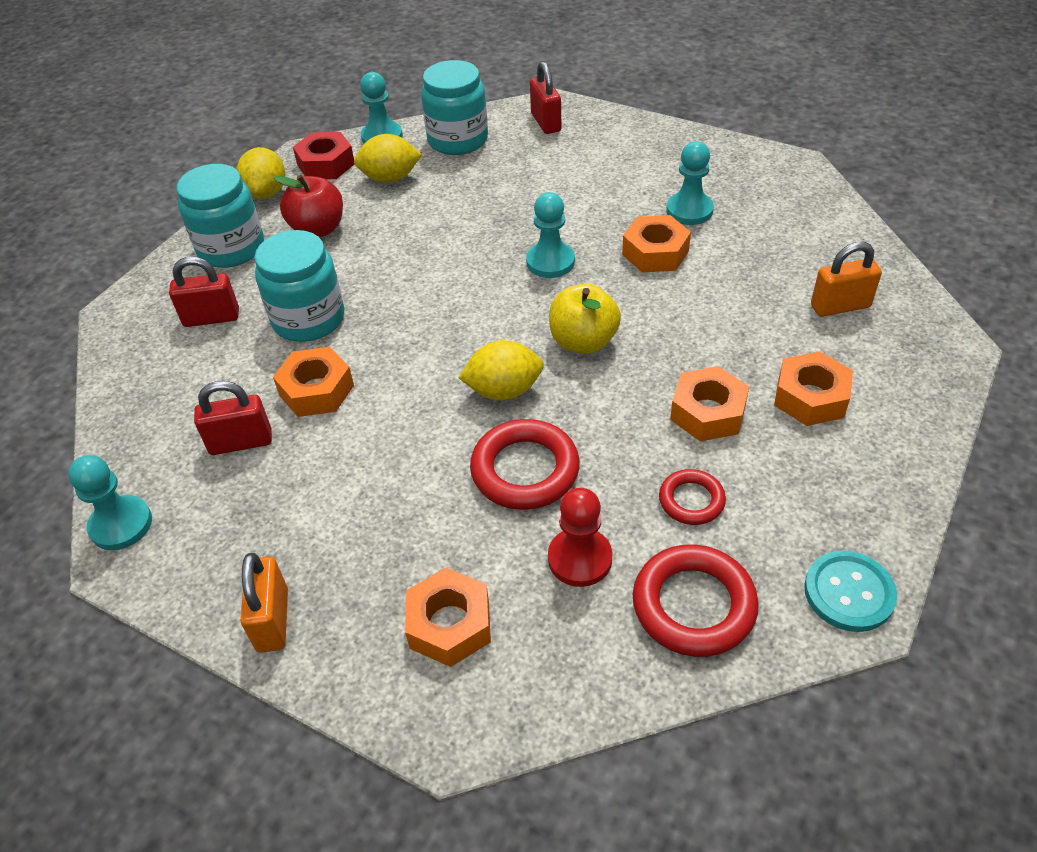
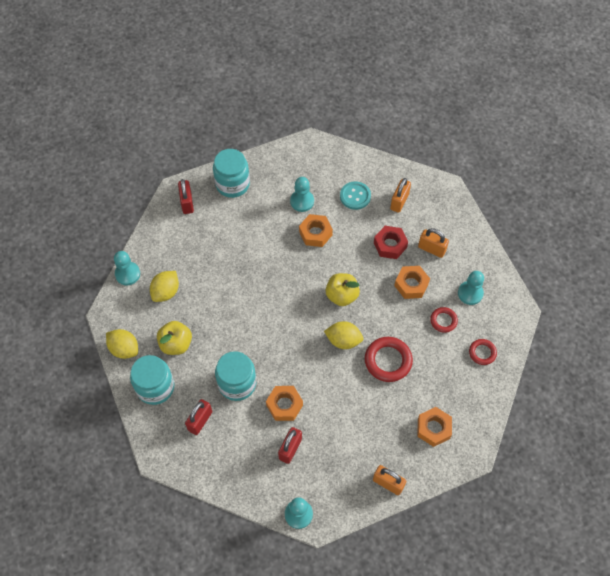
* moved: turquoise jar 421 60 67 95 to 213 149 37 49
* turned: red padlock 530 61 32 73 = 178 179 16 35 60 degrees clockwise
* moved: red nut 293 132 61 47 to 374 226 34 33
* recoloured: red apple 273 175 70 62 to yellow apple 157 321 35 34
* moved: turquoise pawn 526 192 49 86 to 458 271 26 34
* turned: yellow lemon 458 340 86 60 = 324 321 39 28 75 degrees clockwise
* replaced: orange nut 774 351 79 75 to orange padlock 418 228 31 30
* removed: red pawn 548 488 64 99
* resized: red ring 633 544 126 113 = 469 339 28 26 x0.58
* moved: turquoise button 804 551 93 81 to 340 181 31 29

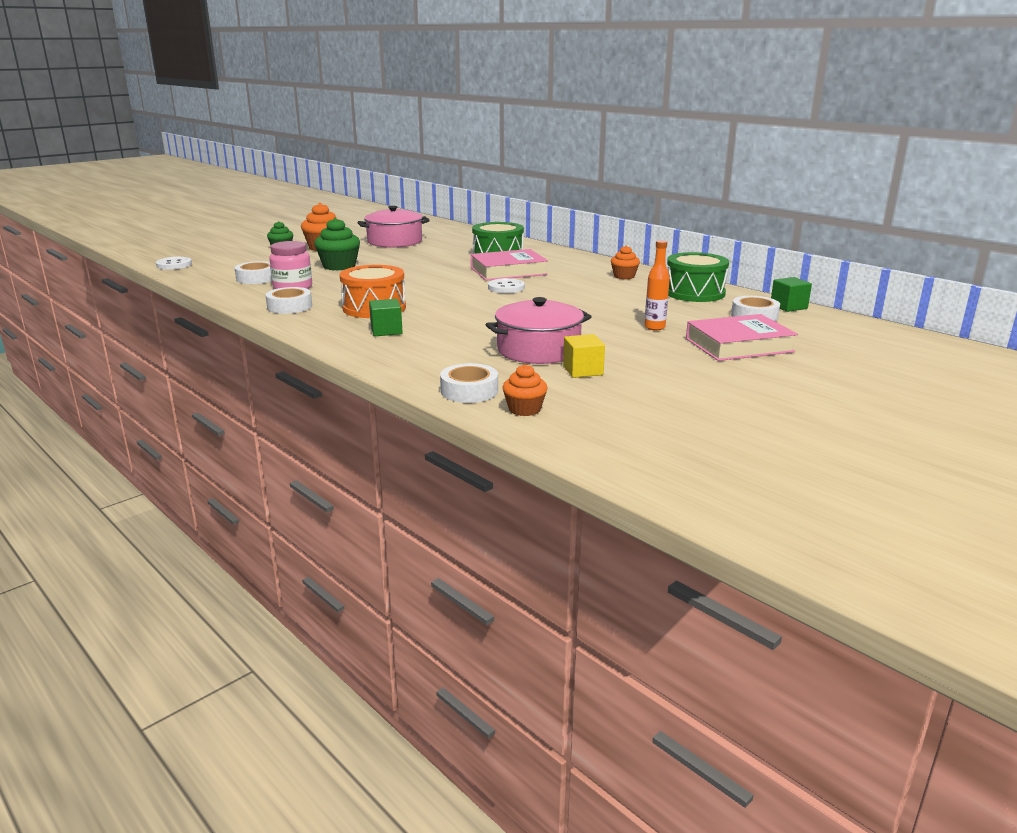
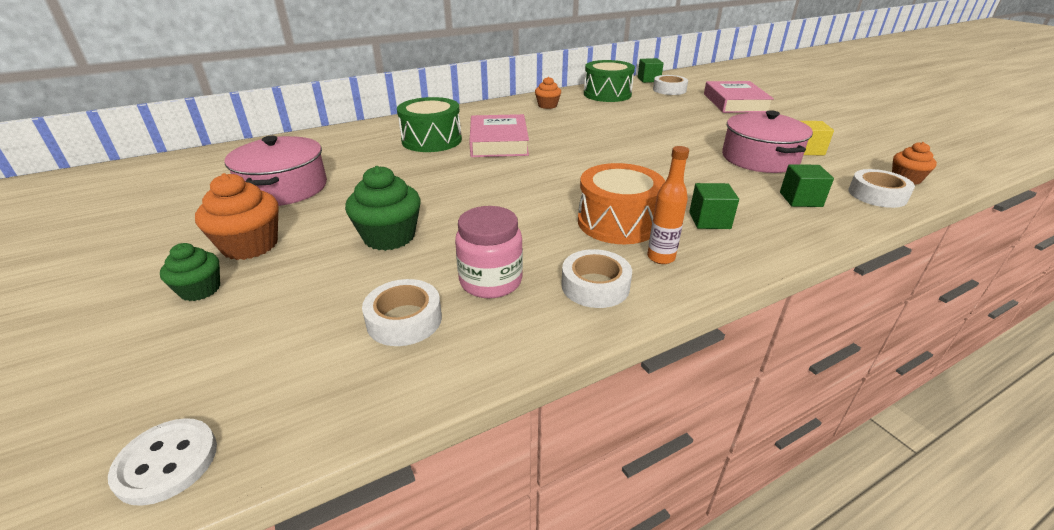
* moved: orange bottle 644 240 26 91 to 647 146 42 118
* removed: white button 488 278 37 15
* added: green cube 780 164 54 43

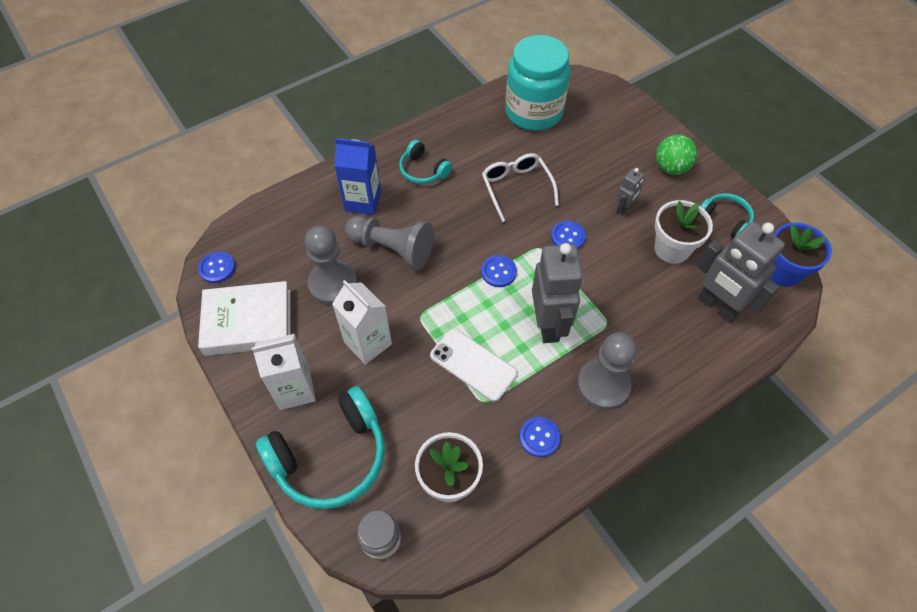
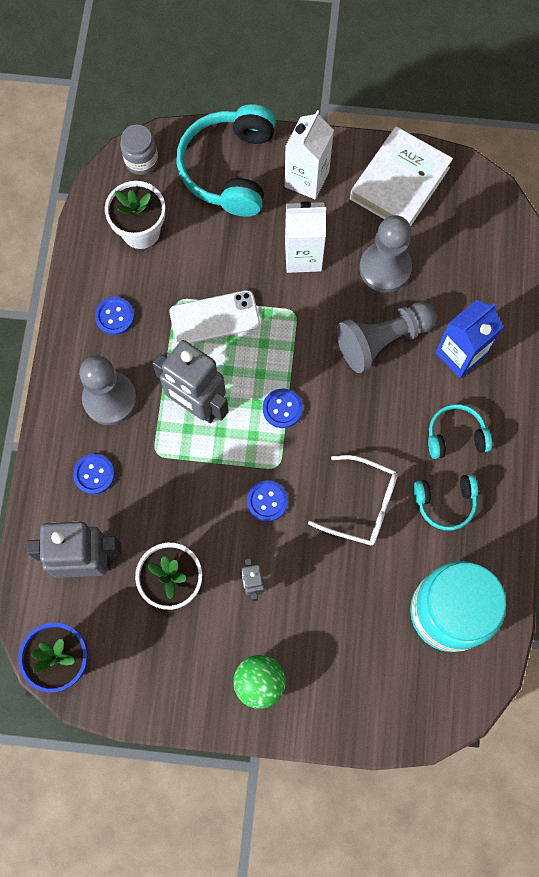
* moved: turquoise headphones 701 193 53 45 to 414 474 64 57
* moved: blue button 198 252 37 31 to 73 454 42 40

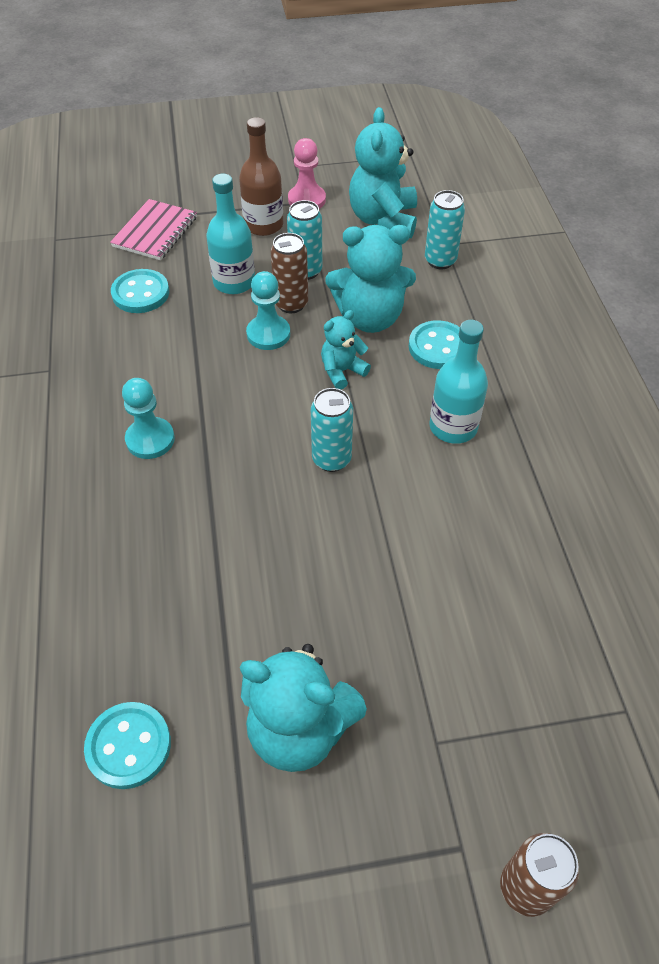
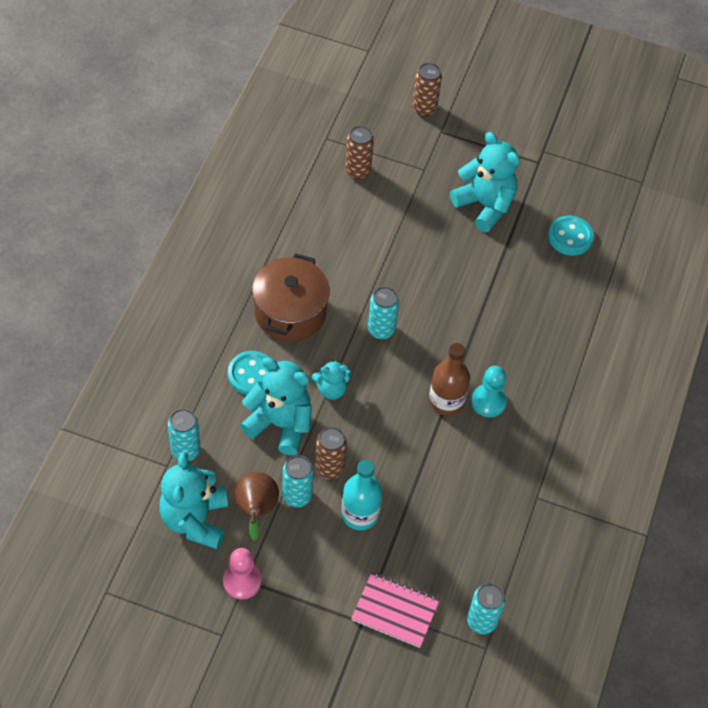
* turned: turquoise teddy bear 349 107 68 131 = 159 452 69 98 150 degrees clockwise
* moved: brown bottle 239 117 44 119 to 429 343 41 73
* turned: pink notebook 110 199 87 61 = 351 572 89 76 60 degrees clockwise
* removed: turquoise button 111 269 58 44
* removed: turquoise pawn 246 271 44 79
* replaced: turquoise bottle 429 320 59 124 to brown pot 252 253 78 89
* added: brown can 345 126 29 53
* added: brown pear 234 472 45 69
* added: turquoise can 467 583 38 51

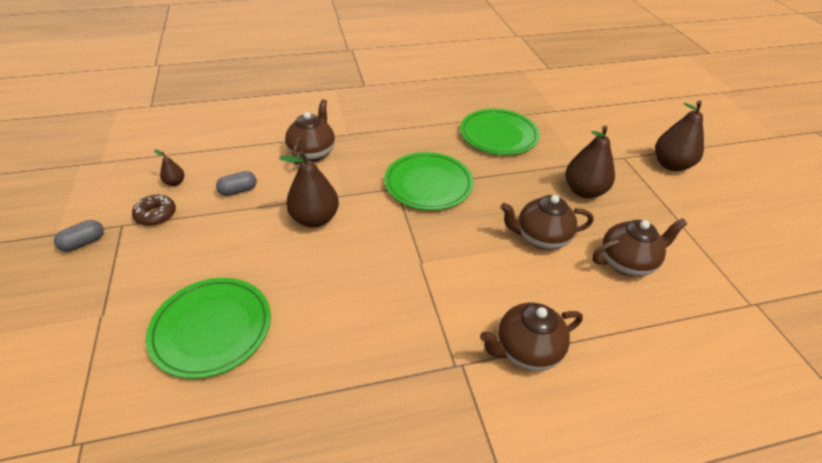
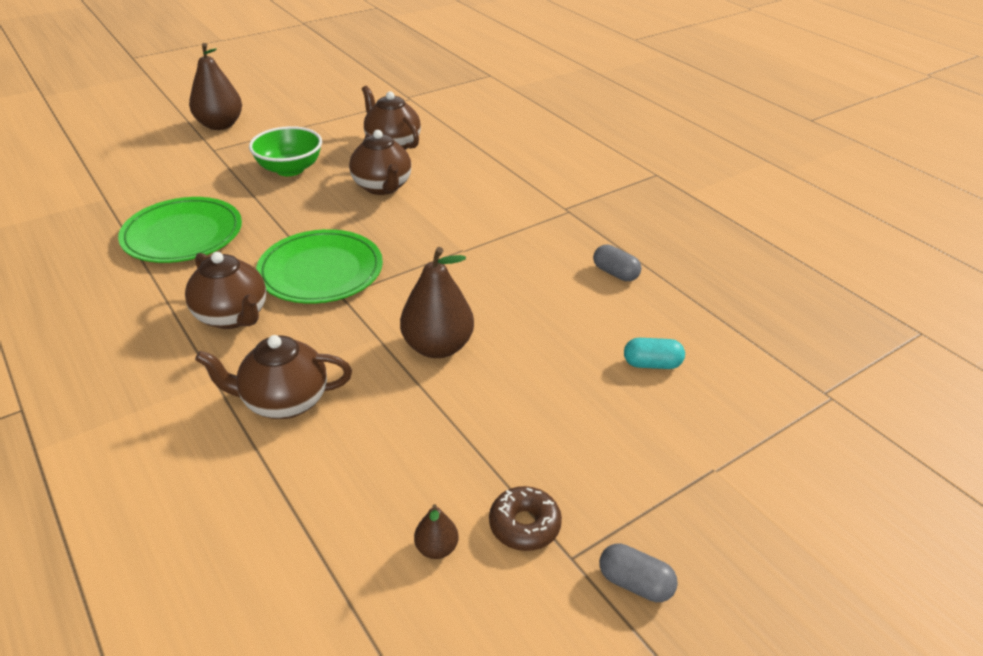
* replaced: brown pear 565 126 50 72 to green bowl 249 126 73 50
* moved: grey capsule 216 171 41 25 to 593 245 48 36
* replaced: green plate 146 278 125 101 to turquoise capsule 624 338 61 31
* moved: brown teapot 480 303 103 68 to 185 252 81 77

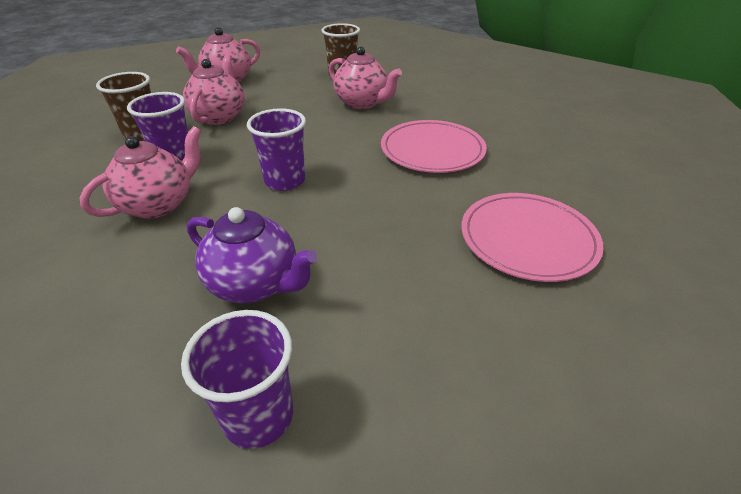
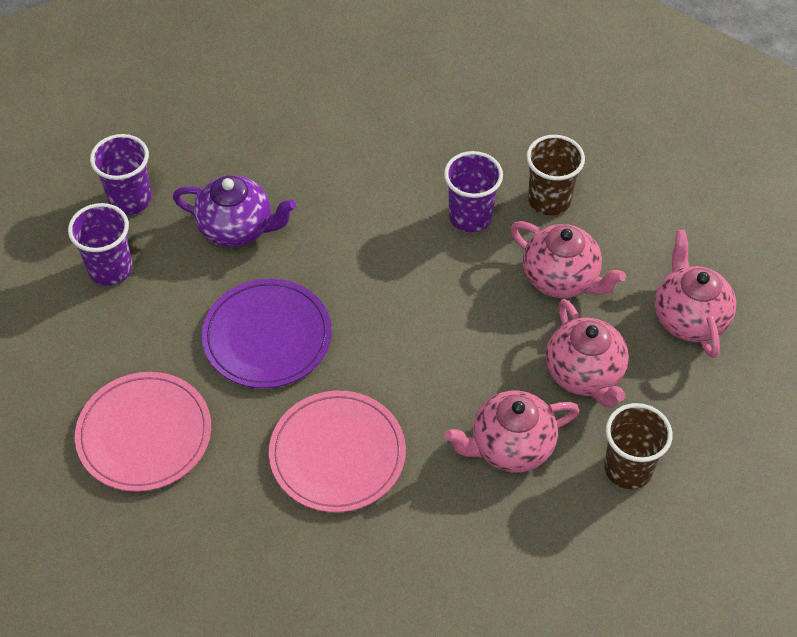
* moved: purple cup 247 108 59 83 to 68 203 64 83
* moved: pink teapot 79 126 122 93 to 546 299 83 109
* turned: purple teapot 187 207 130 96 = 173 175 123 72 135 degrees counterclockwise
* added: purple plate 202 279 130 109

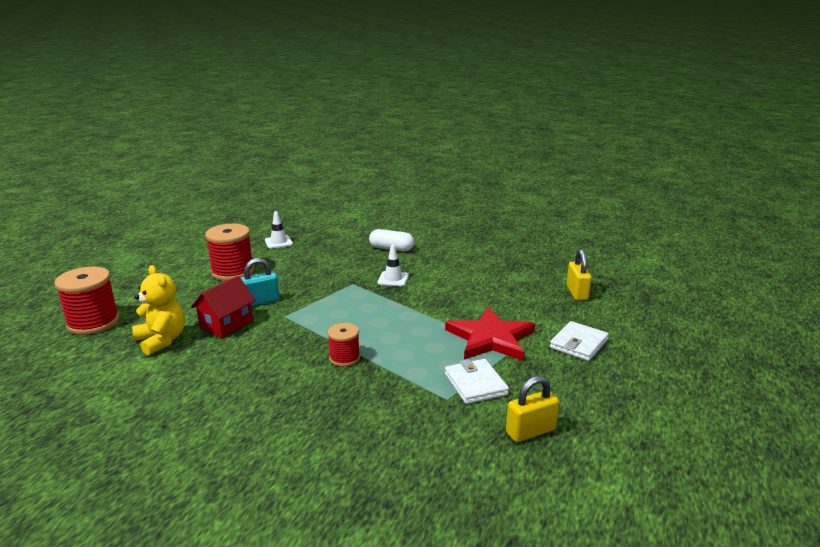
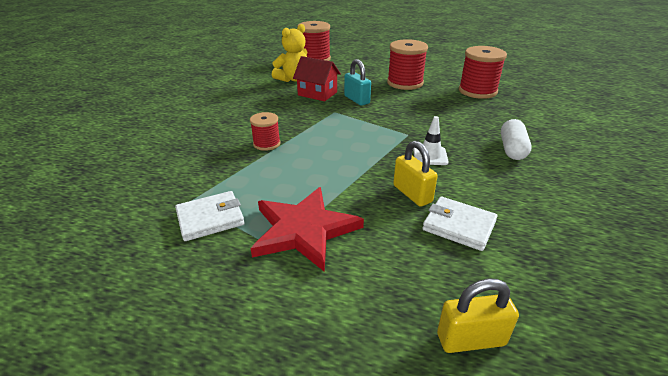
* replaced: white traffic cone 265 211 28 38 to red spool 459 46 48 53
* moved: white wallet 550 321 59 40 to 422 197 75 54
* moved: yellow padlock 506 376 53 66 to 393 141 45 66

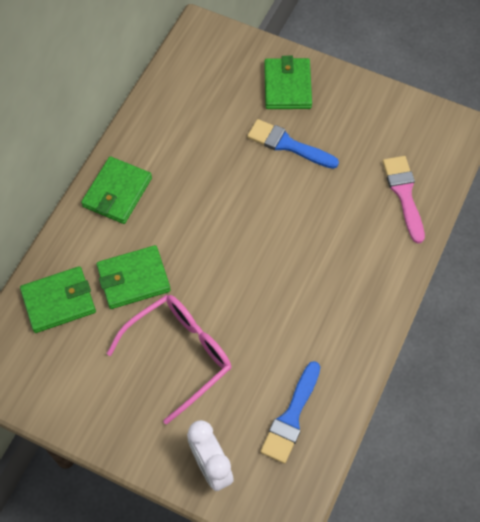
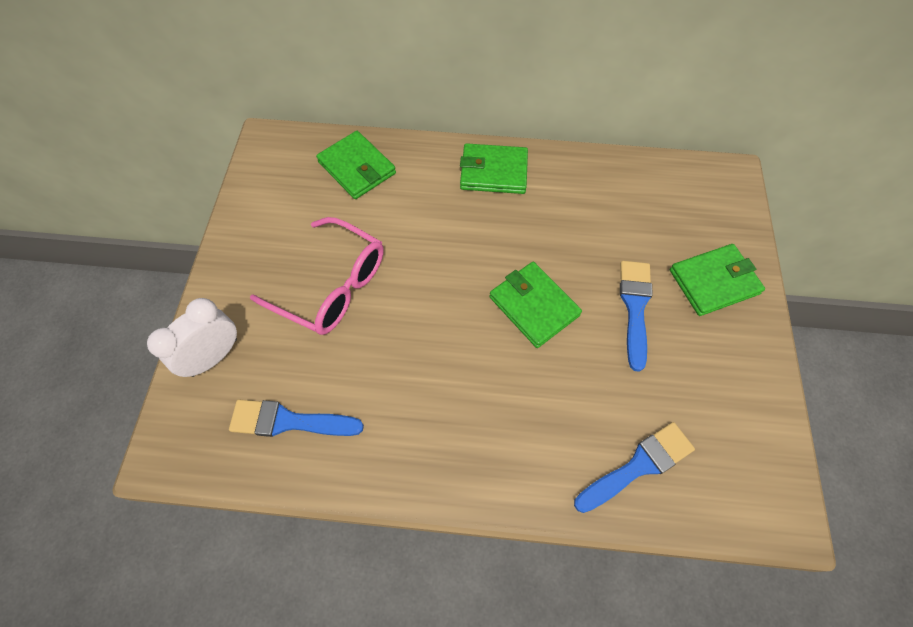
* recoloured: pink brush 383 156 42 88 to blue brush 574 422 121 91
* moved: green wallet 96 245 75 64 to 489 262 93 86

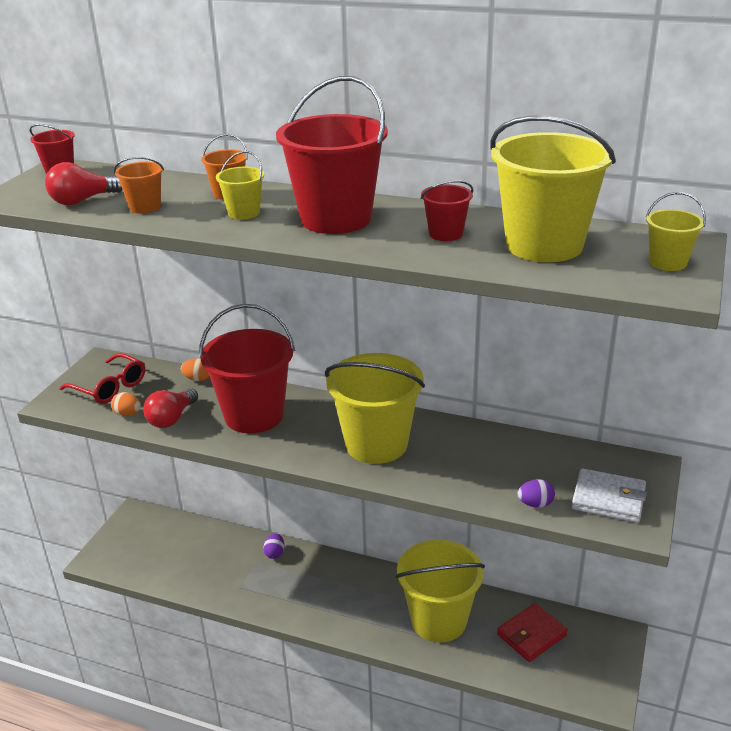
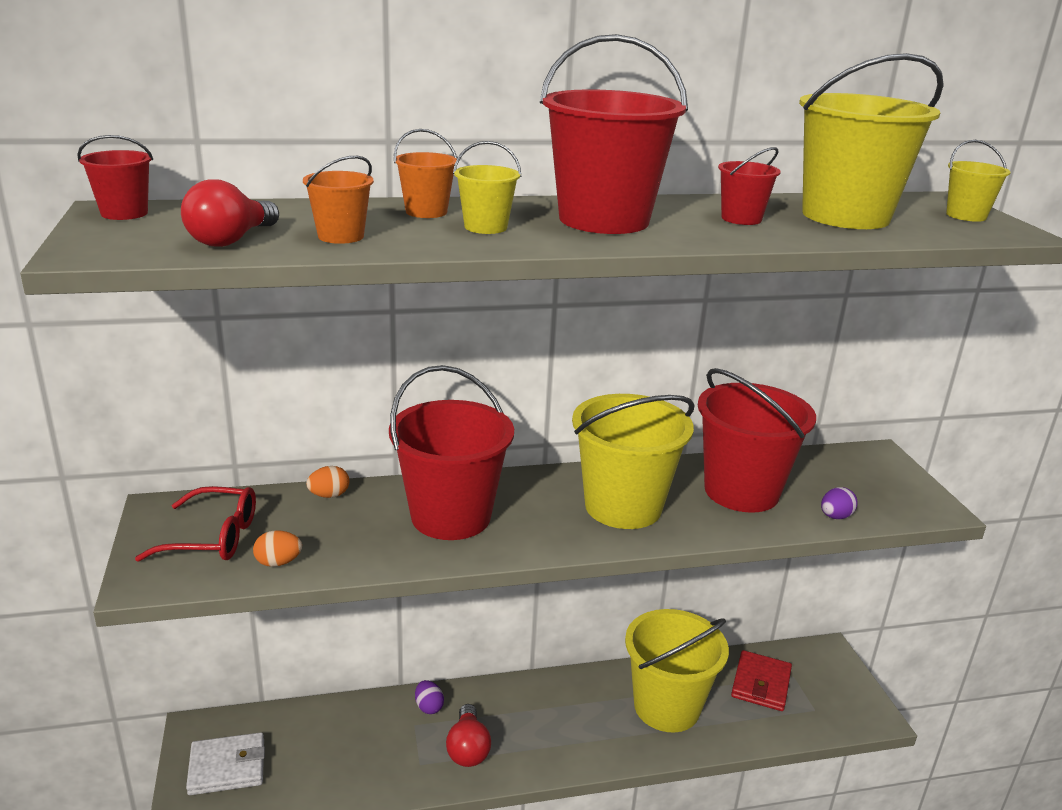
* moved: red light bulb 143 388 55 40 to 446 704 45 63
* moved: white wallet 572 468 75 55 to 186 732 79 63
* added: red bucket 698 368 118 145

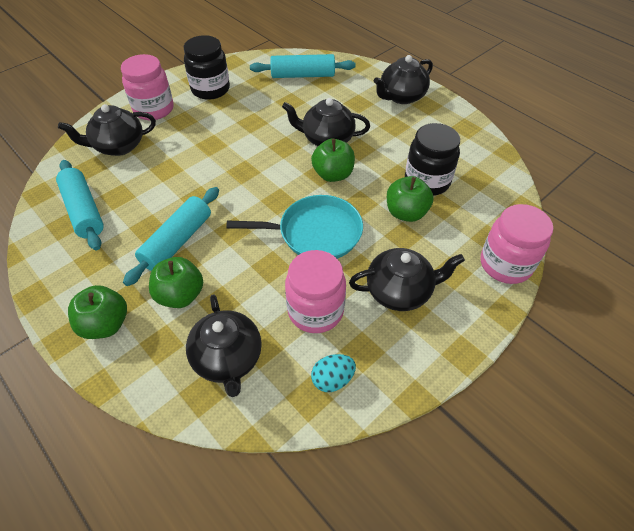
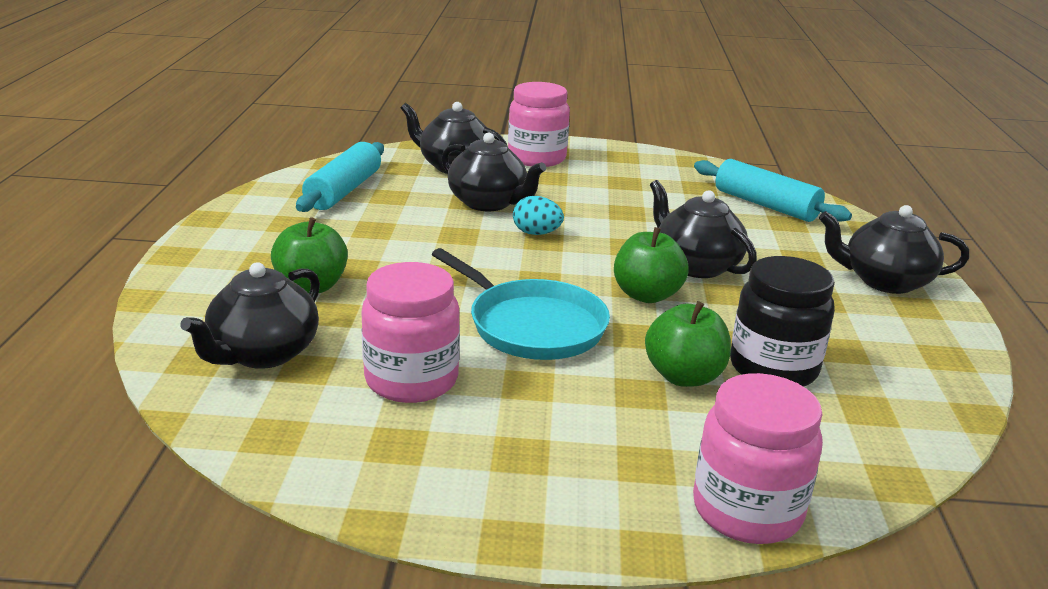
* removed: black jar 184 35 46 65
* removed: turquoise rolling pin 123 187 96 99
* moved: black teapot 349 248 116 63 to 441 133 105 78
* removed: green apple 68 285 59 54
* moved: turquoise egg 311 354 45 38 to 513 196 51 39

